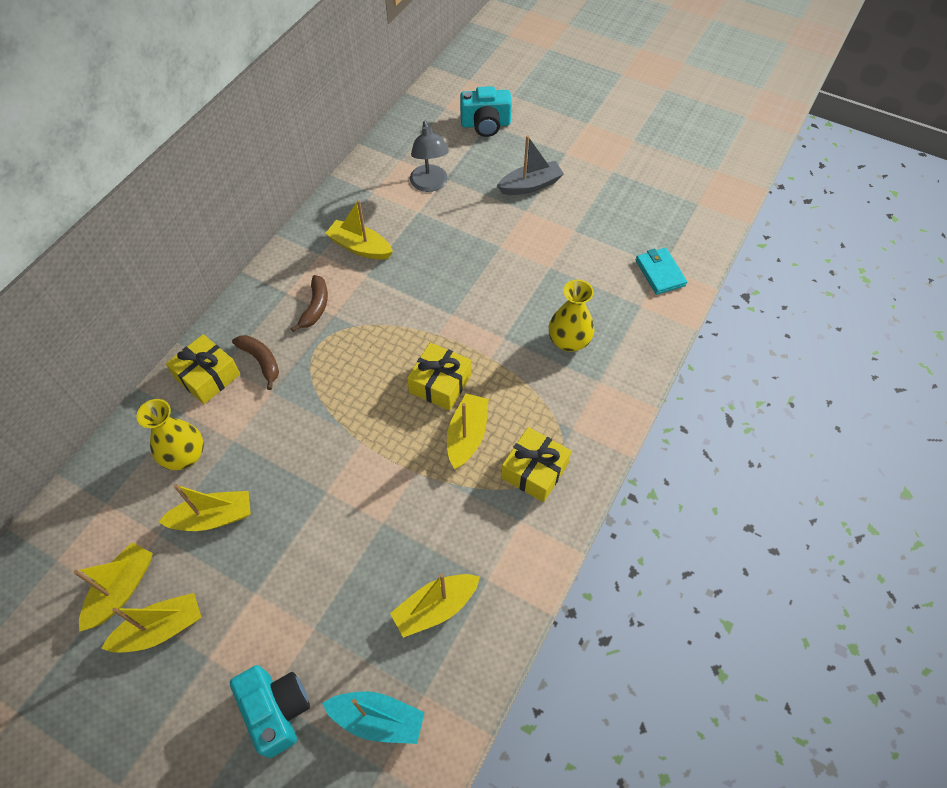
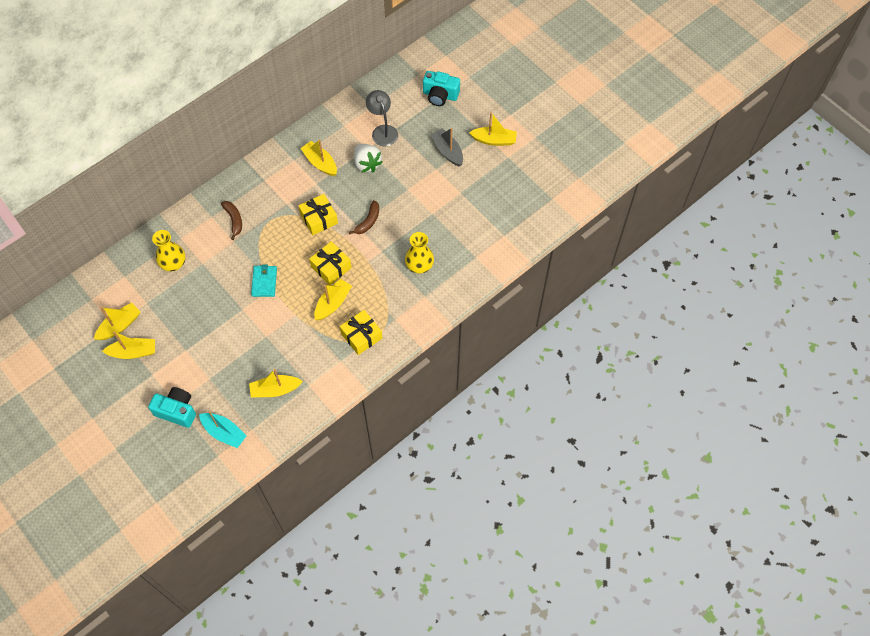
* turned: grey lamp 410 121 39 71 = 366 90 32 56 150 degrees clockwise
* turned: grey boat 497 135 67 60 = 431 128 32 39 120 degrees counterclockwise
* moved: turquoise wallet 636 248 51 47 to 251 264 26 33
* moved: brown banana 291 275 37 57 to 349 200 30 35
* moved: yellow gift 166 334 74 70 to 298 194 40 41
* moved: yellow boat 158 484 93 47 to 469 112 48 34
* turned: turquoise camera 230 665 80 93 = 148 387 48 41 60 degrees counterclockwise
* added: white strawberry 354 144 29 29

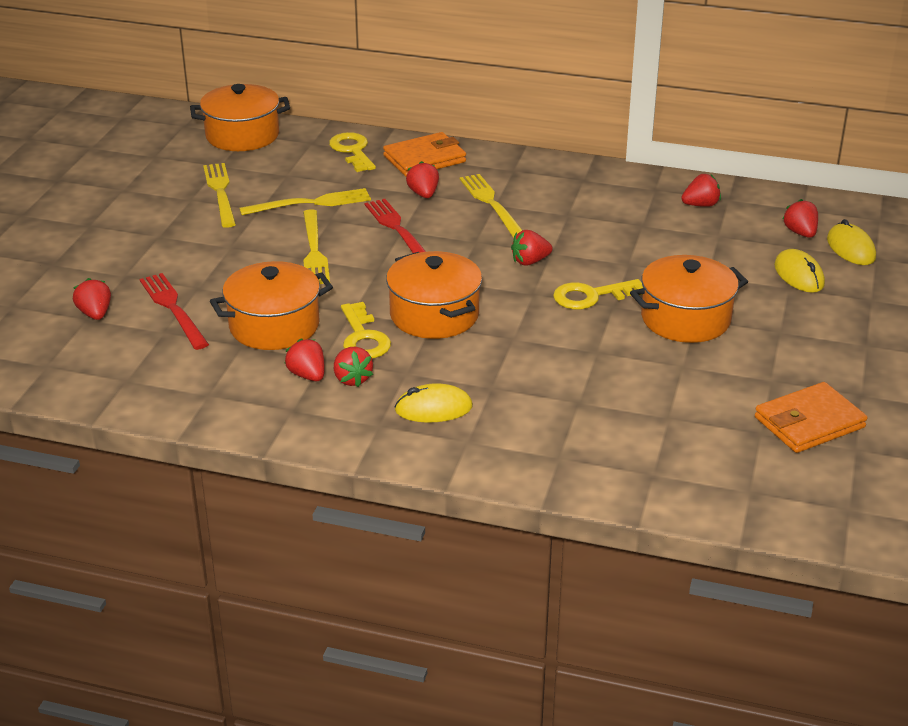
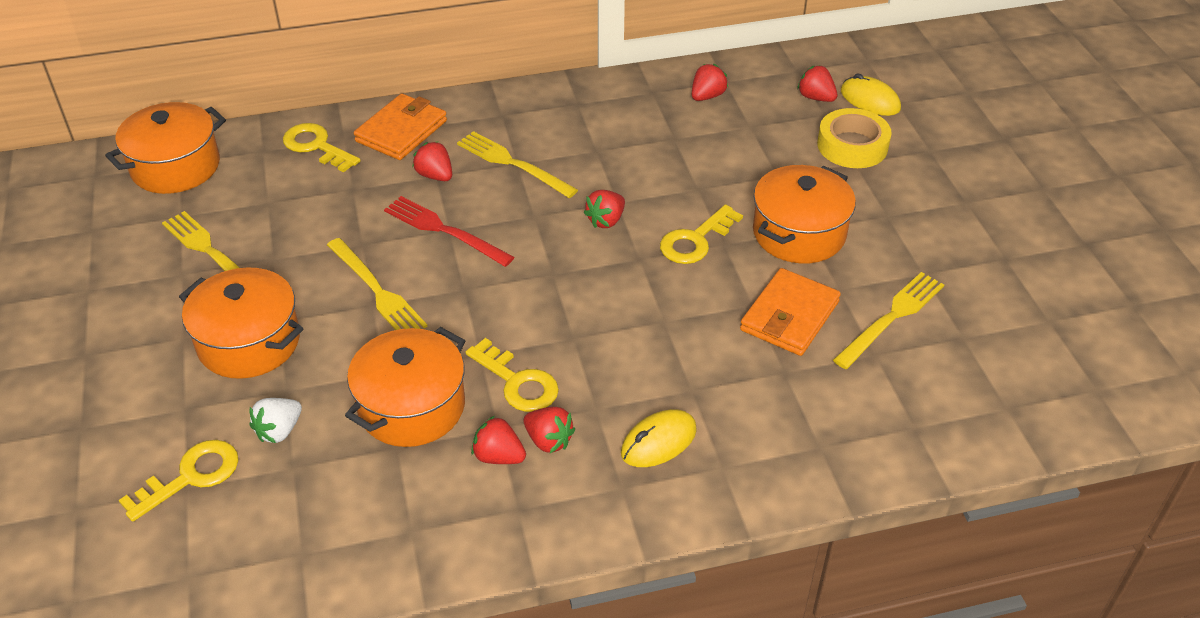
* moved: yellow fork 239 188 132 27 to 833 272 111 97
* replaced: yellow mouse 774 249 51 44 to yellow tape 817 108 75 60
* moved: orange pot 386 251 96 88 to 179 267 125 112
* replaced: red fork 139 273 70 77 to white strawberry 250 398 52 45
* replaced: red strawberry 73 278 38 42 to yellow key 119 440 119 82
* moved: orange wallet 755 382 112 71 to 740 268 101 88

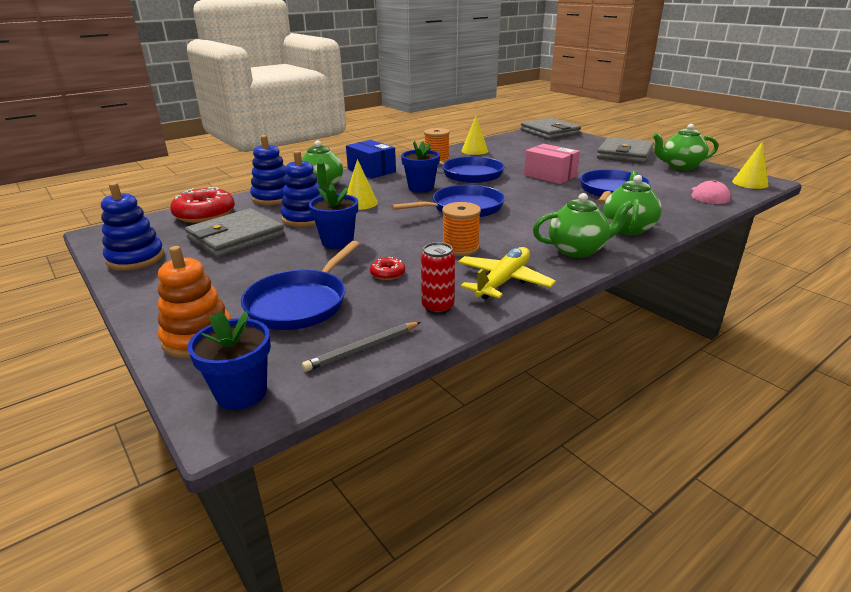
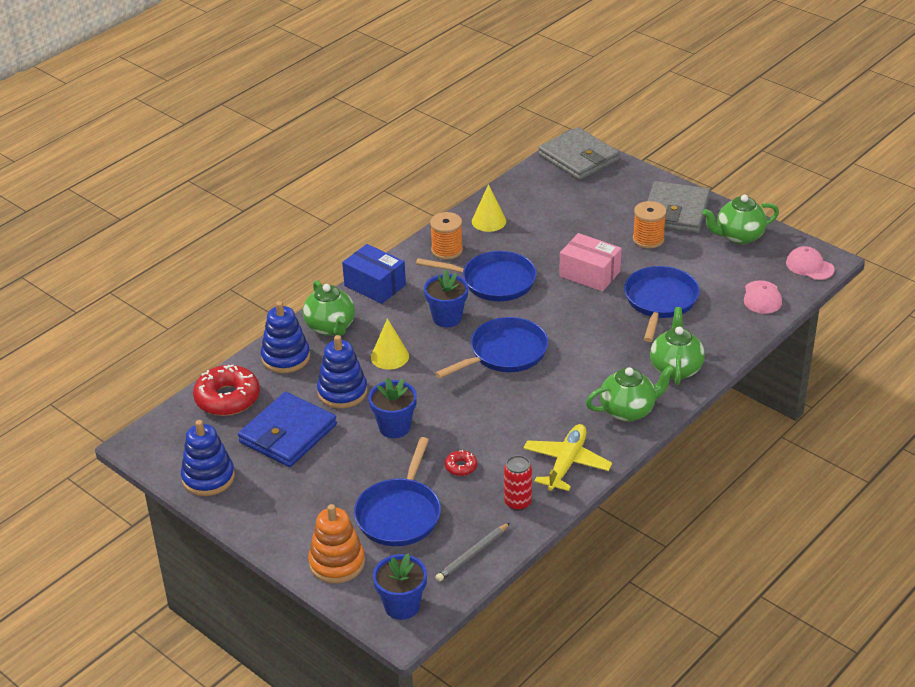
* replaced: yellow cone 732 141 37 48 to pink cap 786 246 49 34
* moved: orange spool 442 202 39 54 to 633 201 33 48
* recoloured: grey wallet 185 208 100 50 to blue wallet 238 392 99 75

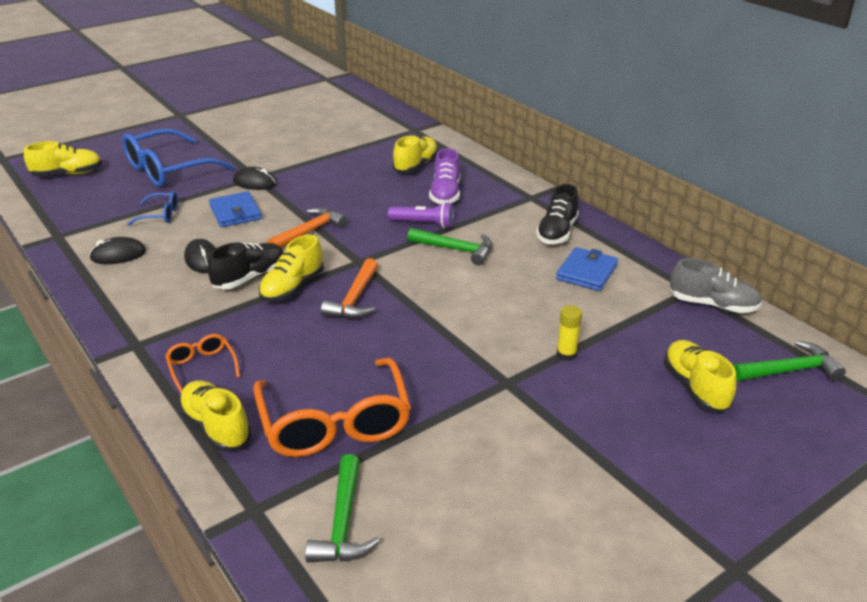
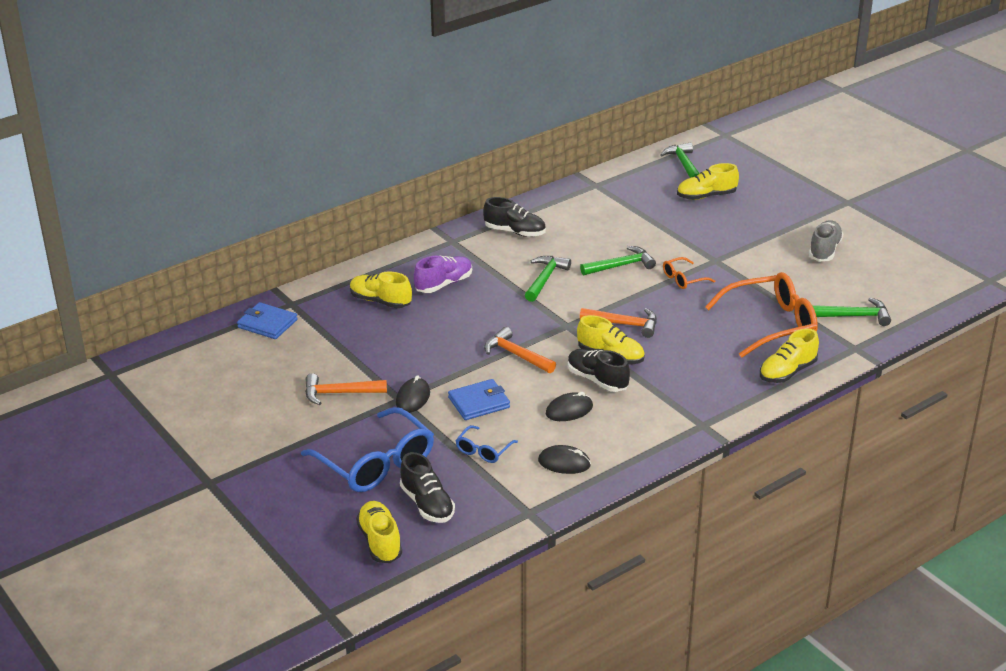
* turned: purple shoe 429 148 31 56 = 414 255 58 38 45 degrees counterclockwise
* turned: blue glasses 127 191 51 35 = 455 425 63 38 150 degrees counterclockwise
* removed: purple flashlight 388 202 66 26
* turned: black mouse 89 237 57 27 = 538 445 53 29 60 degrees counterclockwise
* moved: blue wallet 556 247 62 44 to 237 302 61 37
* moved: grey shoe 670 258 92 55 to 809 220 34 42
* removed: yellow glue stick 557 305 25 56
* moved: orange glasses 165 334 75 59 to 663 257 52 32
* added: green hammer 580 246 76 29
* added: orange hammer 305 373 82 32
* added: black shoe 400 452 55 71

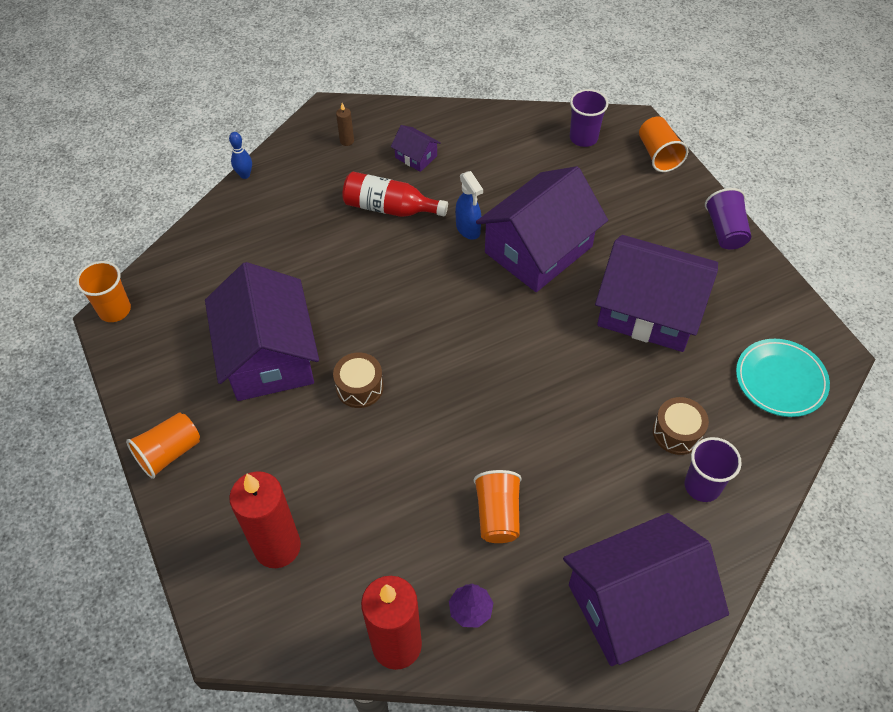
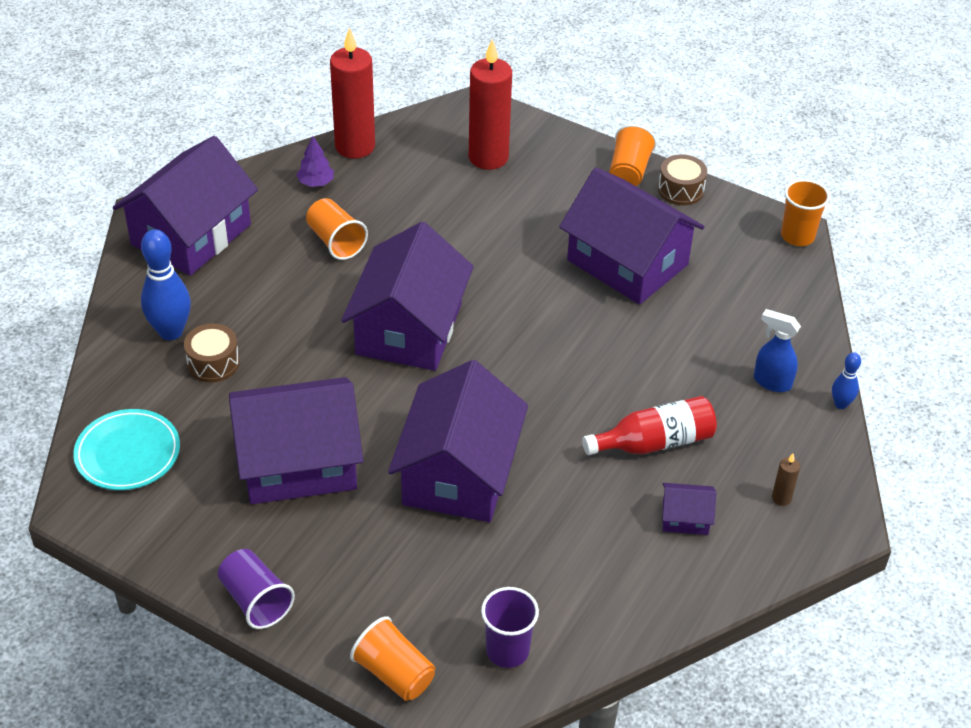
* moved: blue spray bottle 455 171 28 69 to 754 309 47 83
* moved: brown drum 333 353 51 55 to 658 154 49 51
* replaced: purple cup 685 437 57 65 to blue bowling pin 141 229 50 111
* added: purple house 341 222 133 149

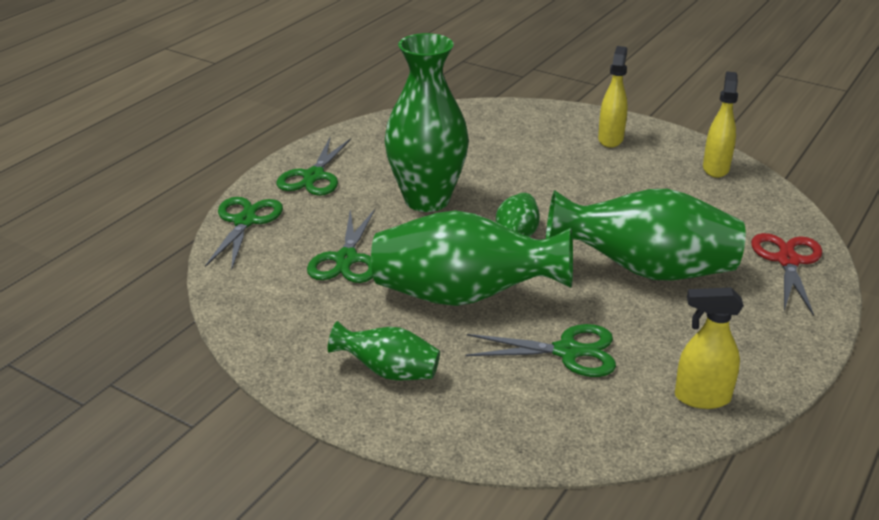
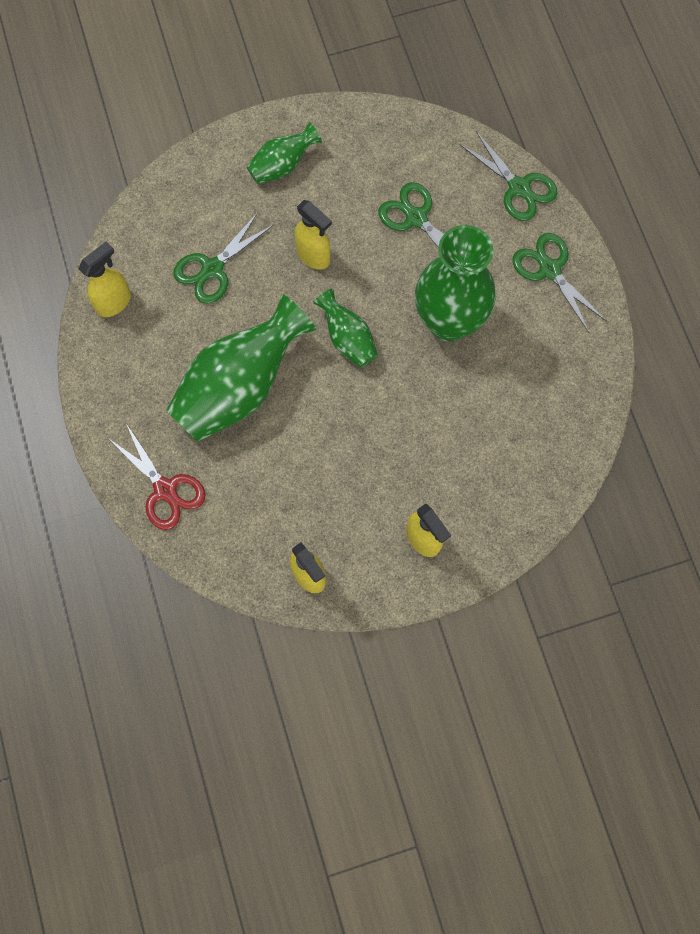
* replaced: green vase 371 210 202 96 to yellow spray bottle 295 200 37 70

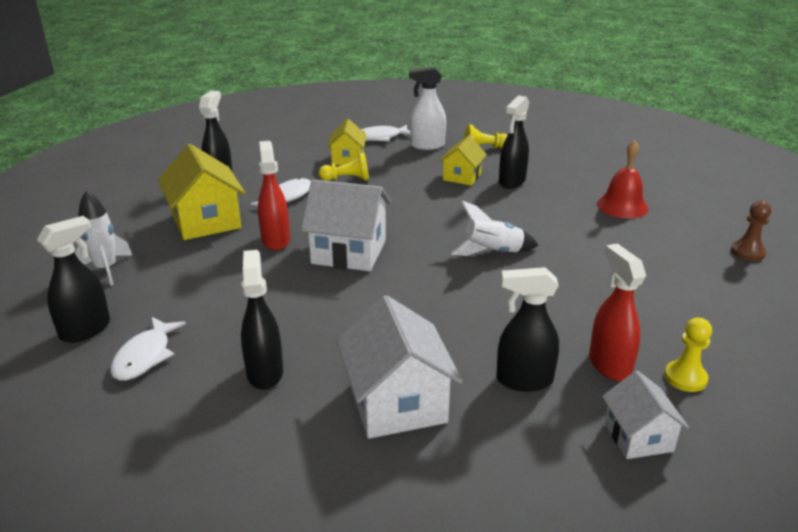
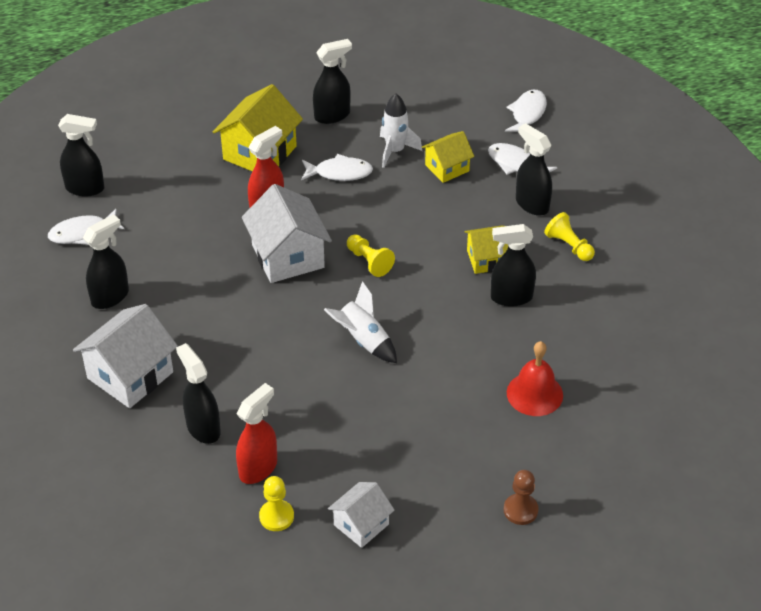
* recoloured: white spray bottle 409 67 37 83 to black spray bottle 516 123 36 93
* moved: yellow pawn 319 153 50 28 to 347 234 48 43
* moved: white rocket 75 190 57 95 to 380 94 42 74
* moved: white house 602 370 87 89 to 328 482 67 66
* added: white fish 505 90 42 42

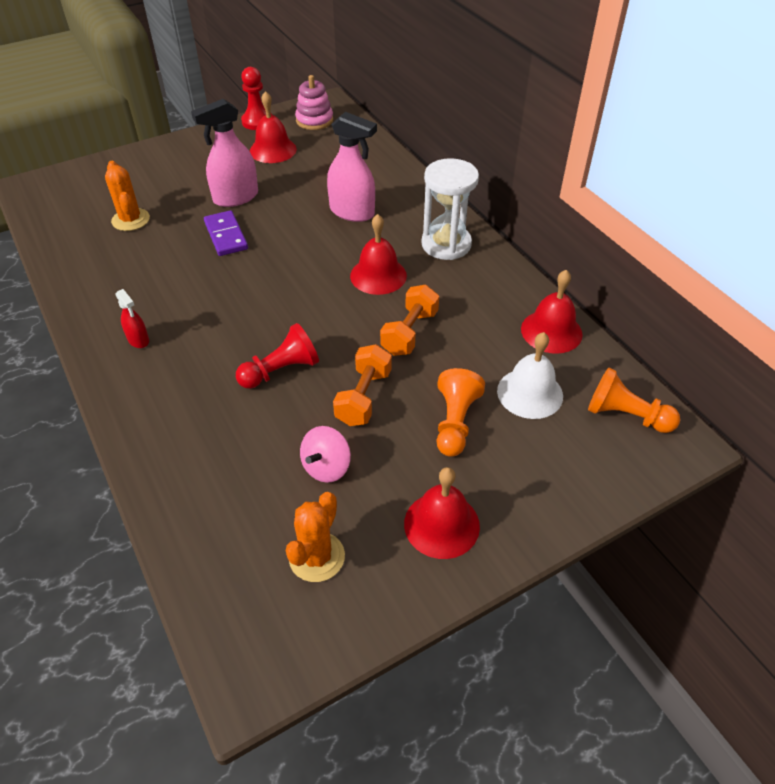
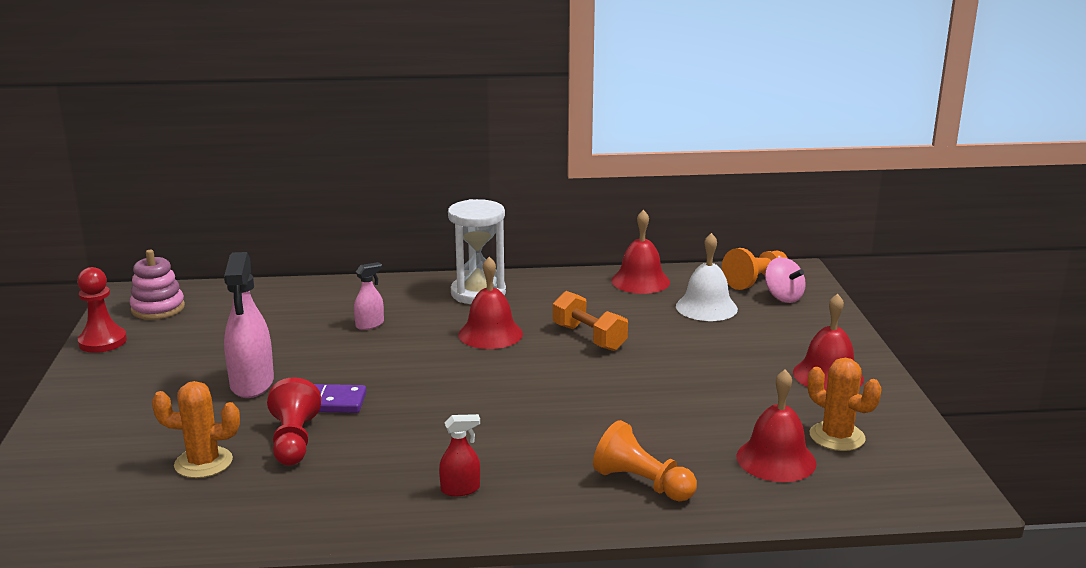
* moved: red bell 250 91 47 72 to 736 369 81 113
* resized: pink spray bottle 327 112 50 110 = 354 262 30 68 x0.52
* moved: red pawn 236 323 83 66 to 267 377 54 89
* removed: orange dumbbell 333 344 59 82
* moved: orange pawn 437 368 48 89 to 593 420 104 82
* moved: pink spinning top 300 426 51 57 to 765 257 41 46

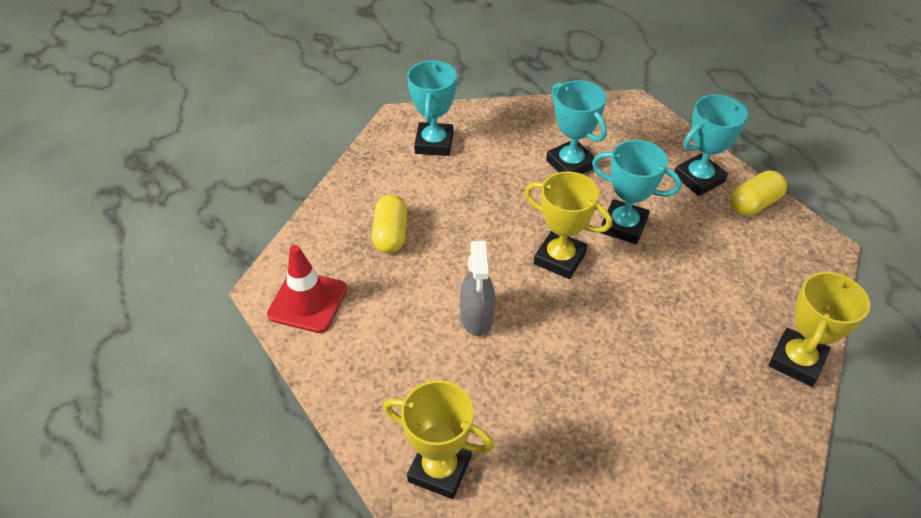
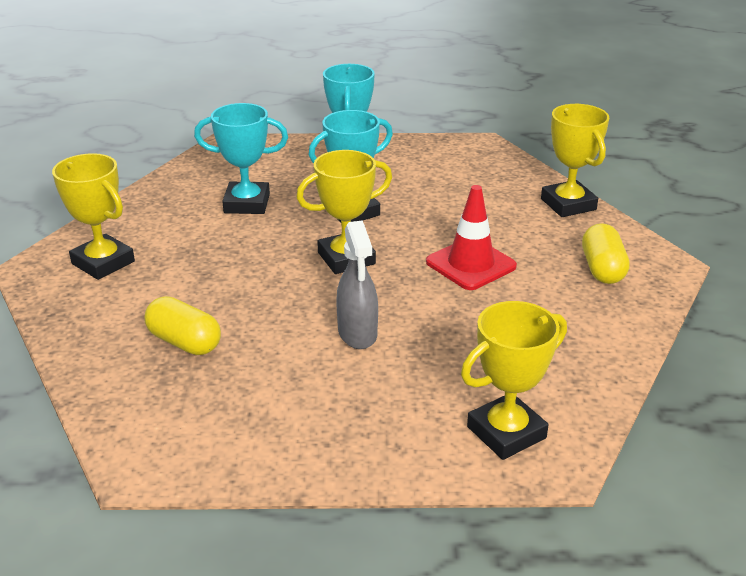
* recoloured: turquoise trophy 407 60 50 96 to yellow trophy 52 153 83 127
* moved: yellow capsule 730 170 57 46 to 582 223 48 61
* turned: grey spray bottle 460 240 35 96 = 336 220 42 129 45 degrees clockwise
* moved: red traffic cone 267 245 80 88 to 426 185 91 105

